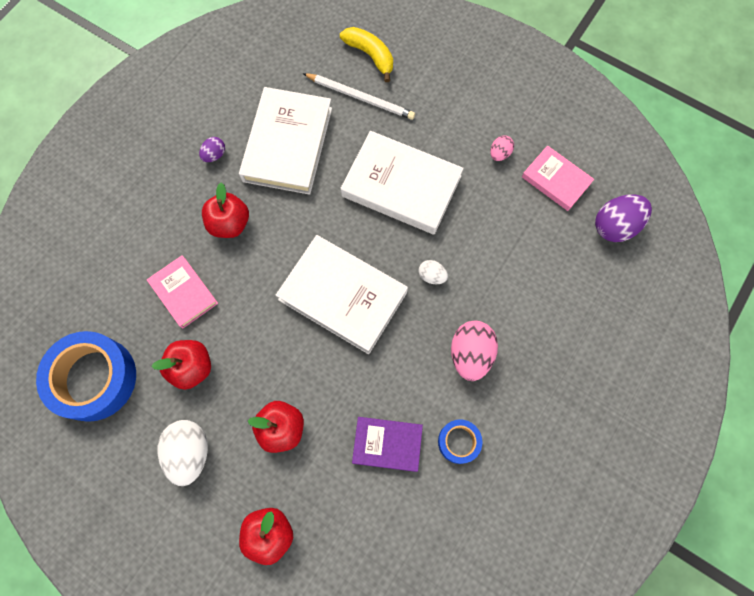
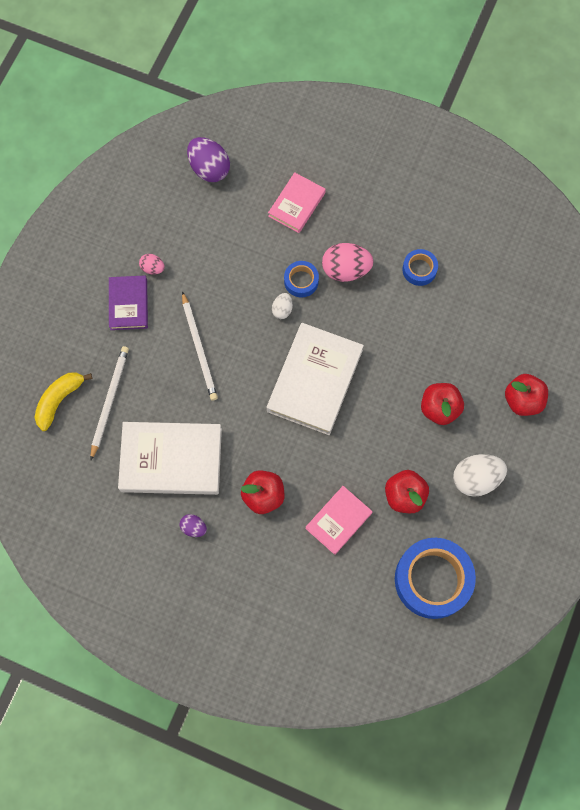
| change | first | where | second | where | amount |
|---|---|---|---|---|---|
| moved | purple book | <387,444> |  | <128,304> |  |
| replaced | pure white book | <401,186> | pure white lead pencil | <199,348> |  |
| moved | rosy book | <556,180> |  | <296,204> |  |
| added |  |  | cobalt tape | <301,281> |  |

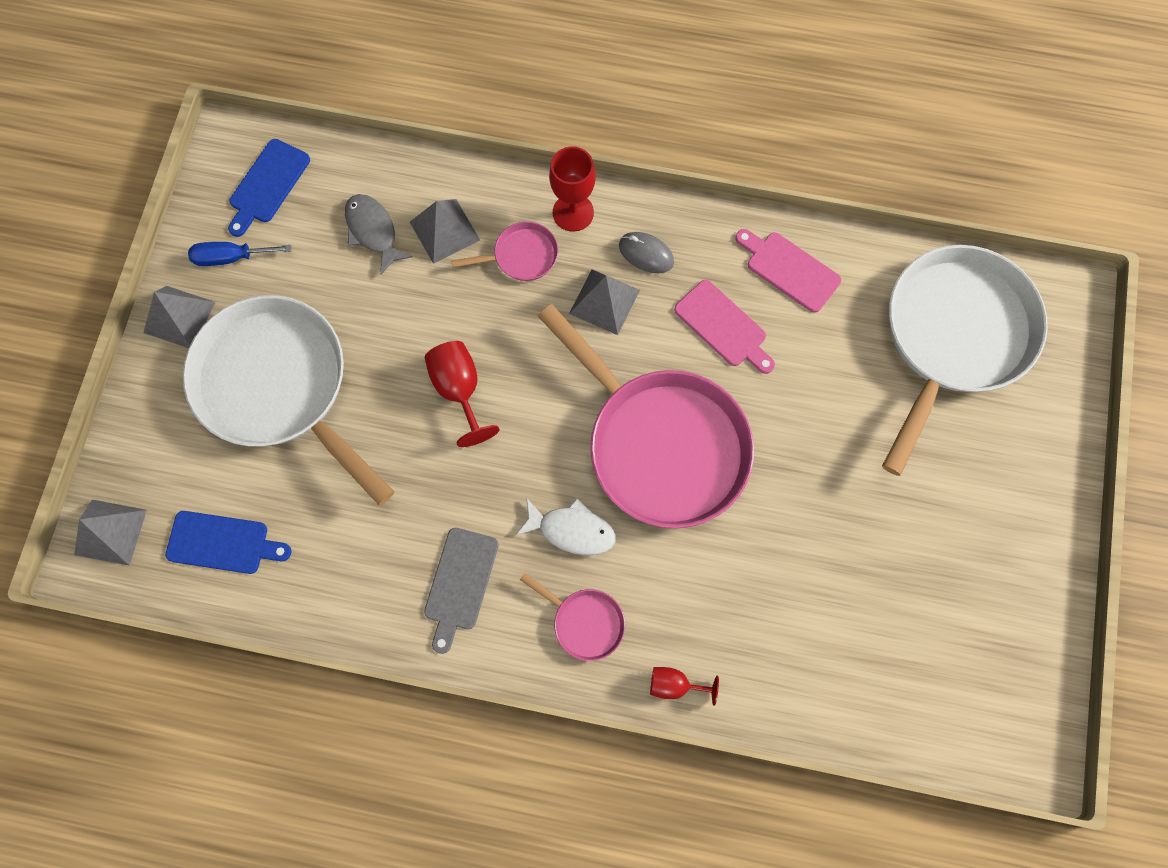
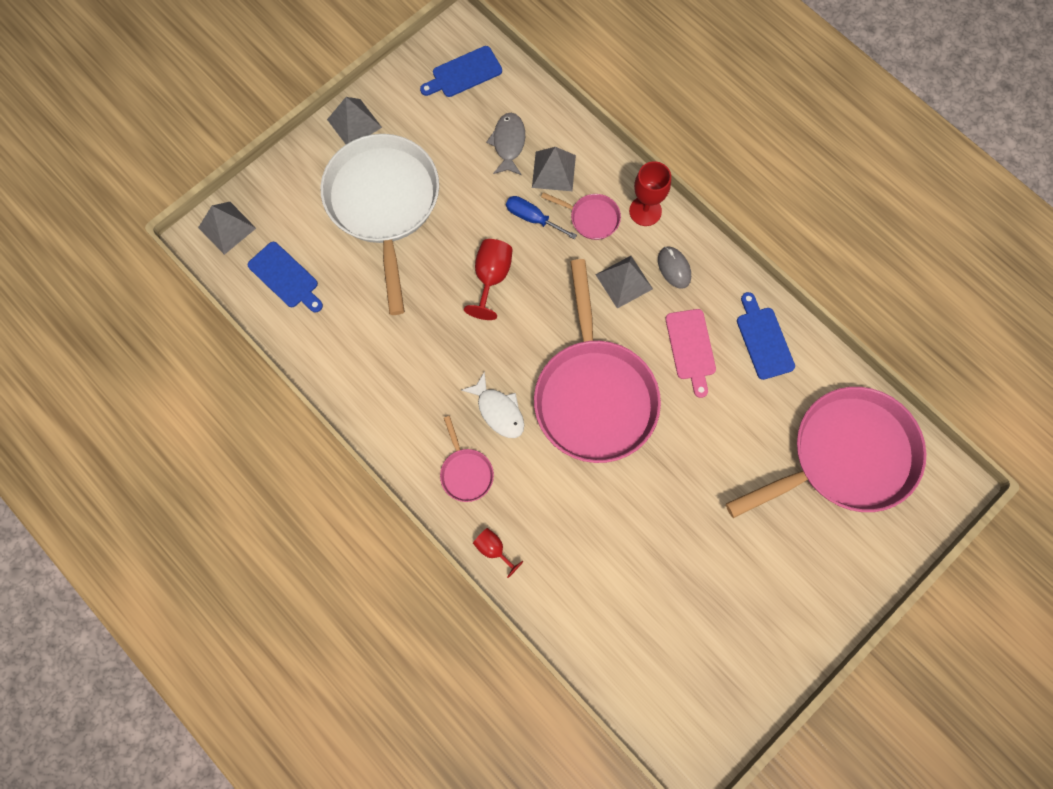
| change | first | where | second | where | amount |
|---|---|---|---|---|---|
| moved | cobalt screwdriver | <231,257> |  | <532,218> |  |
| recoloured | pure white frying pan | <953,336> | rosy frying pan | <845,457> |  |
| recoloured | rosy bread board | <789,269> | cobalt bread board | <763,339> |  |
| removed | ash-grey bread board | <460,583> |  |  |  |

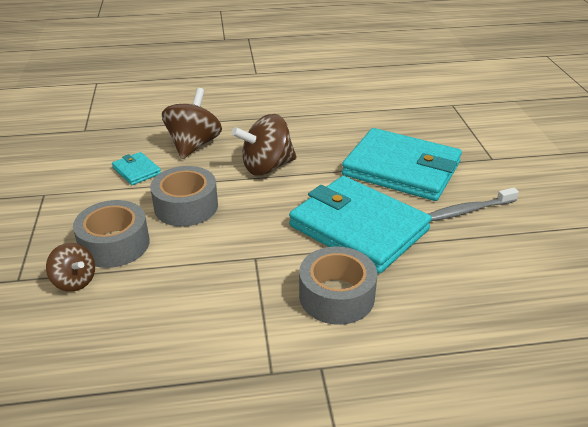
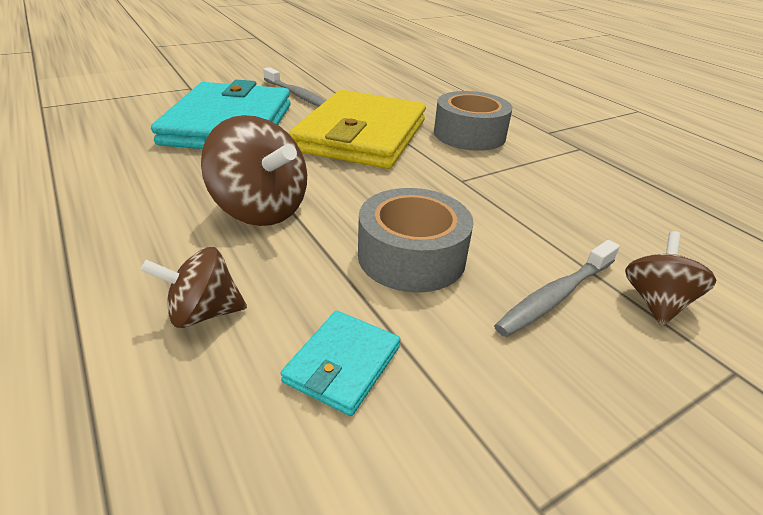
| change | first | where | second | where | amount |
|---|---|---|---|---|---|
| resized | brown whirligig | <194,145> |  | <203,313> | x0.60 |
| recoloured | teal billfold | <358,228> | bright yellow billfold | <361,135> |  |
| replaced | ash-grey tape | <114,244> | ash-grey tooth brush | <555,296> |  |

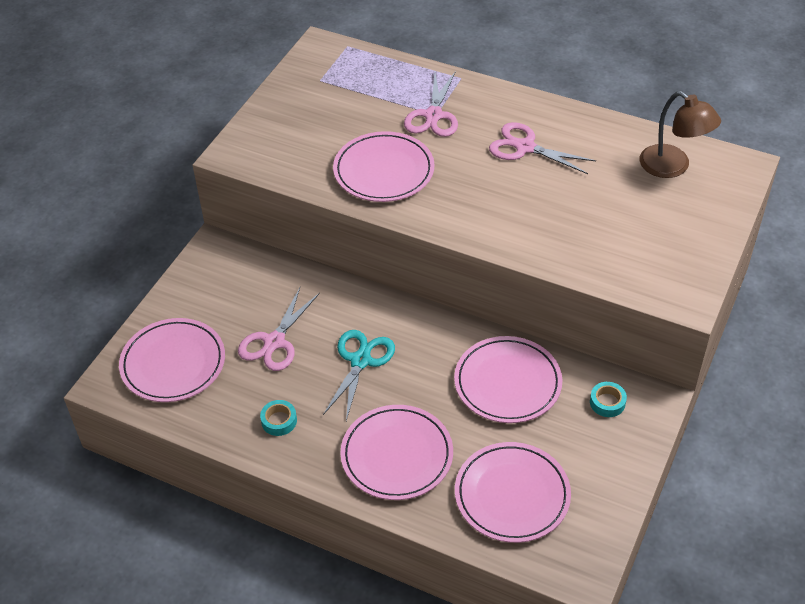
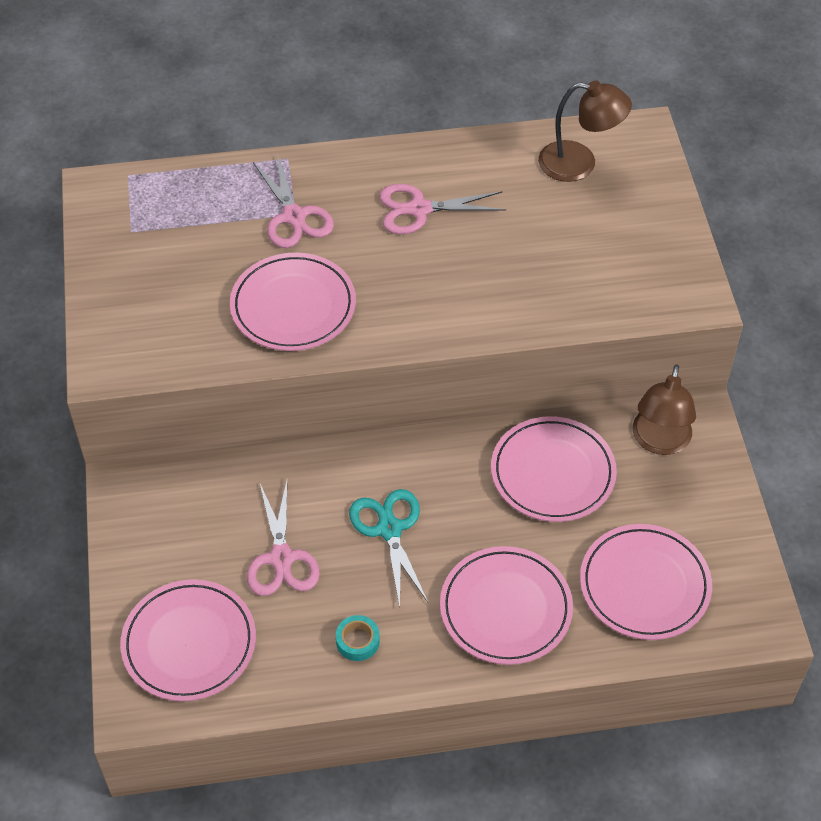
| change | first | where | second | where | amount |
|---|---|---|---|---|---|
| replaced | teal tape | <607,402> | brown reading lamp | <659,442> |  |

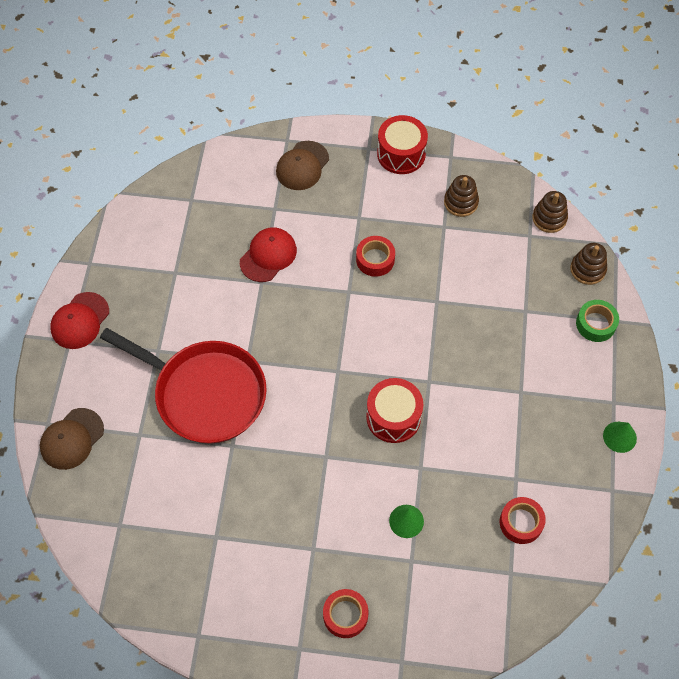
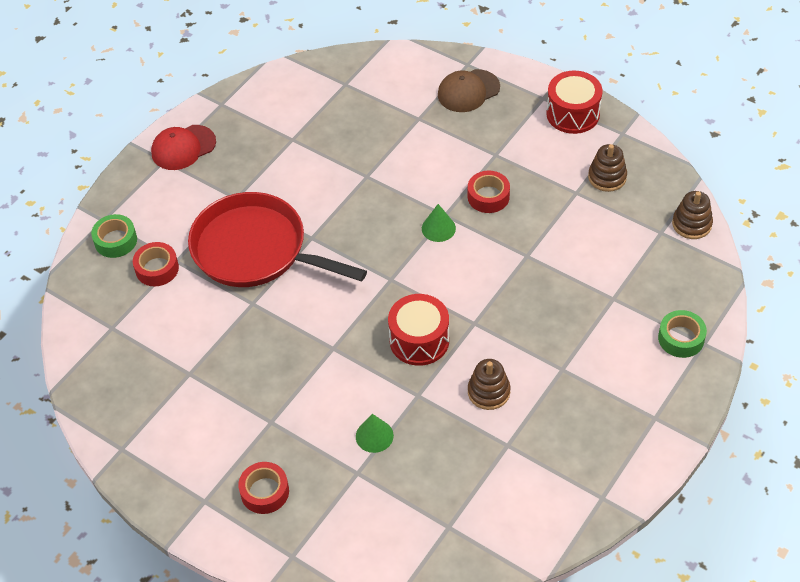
| change | first | where | second | where | amount |
|---|---|---|---|---|---|
| replaced | brown baseball cap | <72,439> | emerald tape | <116,241> |  |
| moved | red tape | <521,522> |  | <157,269> |  |
| turned | red frying pan | <205,393> |  | <255,250> | 150 degrees clockwise |
| moved | emerald cone shape | <619,437> |  | <438,228> |  |
| moved | brown stacking rings | <587,269> |  | <488,392> |  |
| removed | red baseball cap | <268,256> |  |  |  |

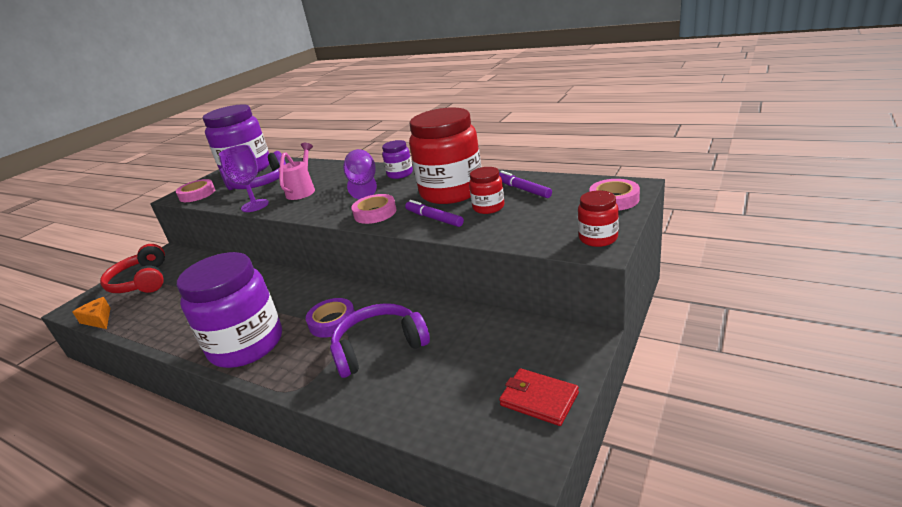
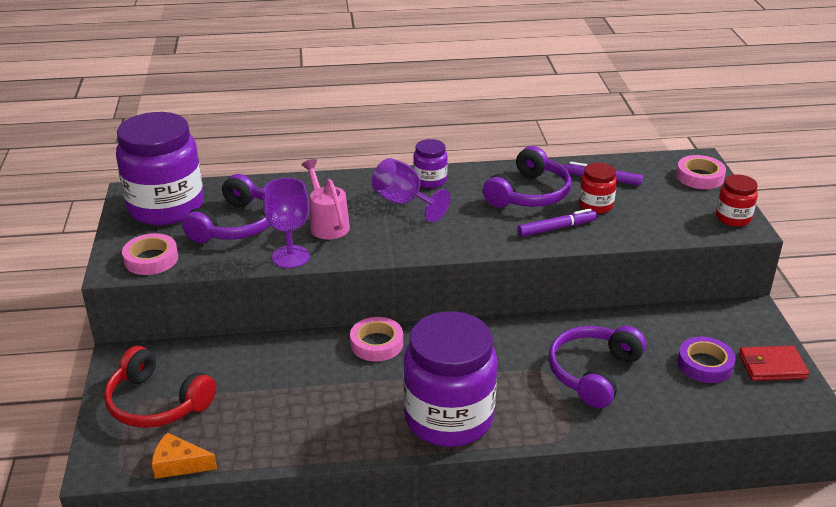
| change | first | where | second | where | amount |
|---|---|---|---|---|---|
| moved | rosy tape | <375,213> |  | <376,343> |  |
| replaced | red jam jar | <451,192> | purple over-ear headphones | <529,194> |  |
| turned | purple felt pen | <434,218> |  | <556,228> | 150 degrees clockwise |
| moved | purple tape | <332,322> |  | <705,364> |  |

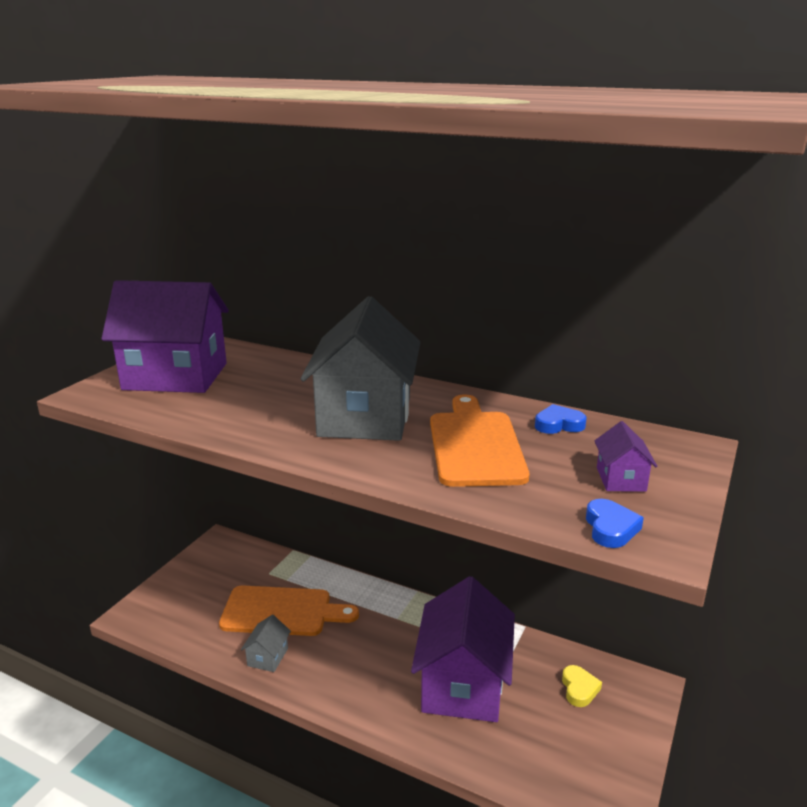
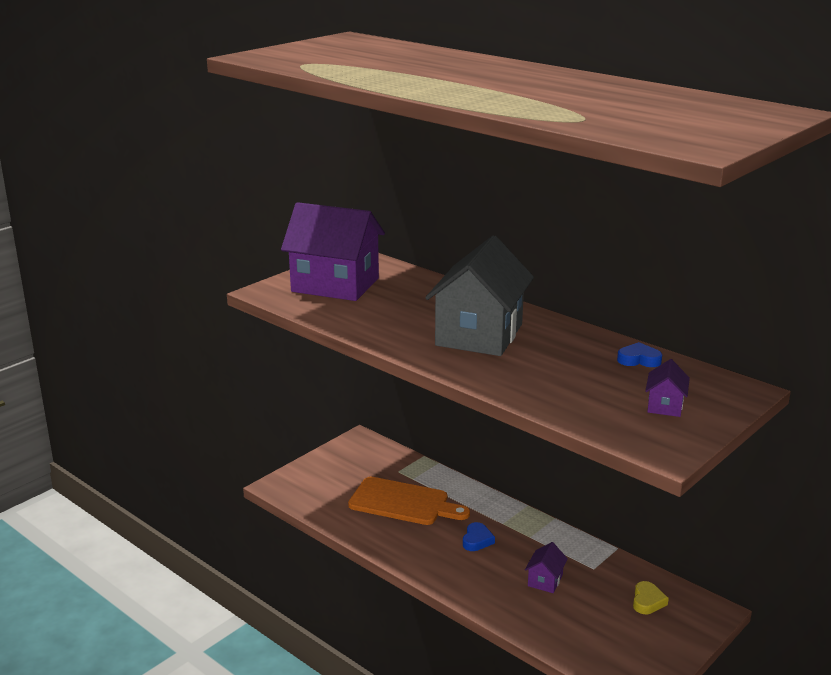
| change | first | where | second | where | amount |
|---|---|---|---|---|---|
| moved | cobalt heart | <610,528> |  | <477,540> |  |
| resized | purple toy house | <463,684> |  | <545,580> | x0.42 |
| removed | ash-grey toy house | <267,657> |  |  |  |
| removed | bright orange bread board | <475,445> |  |  |  |

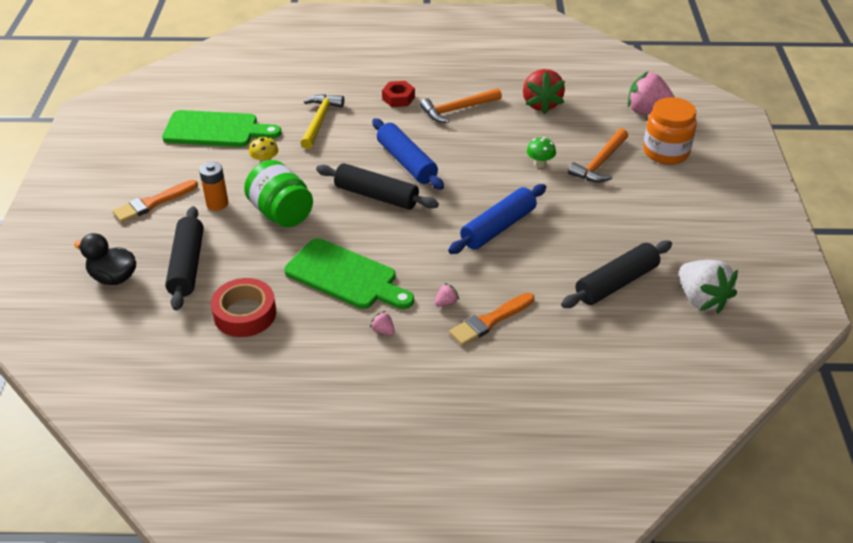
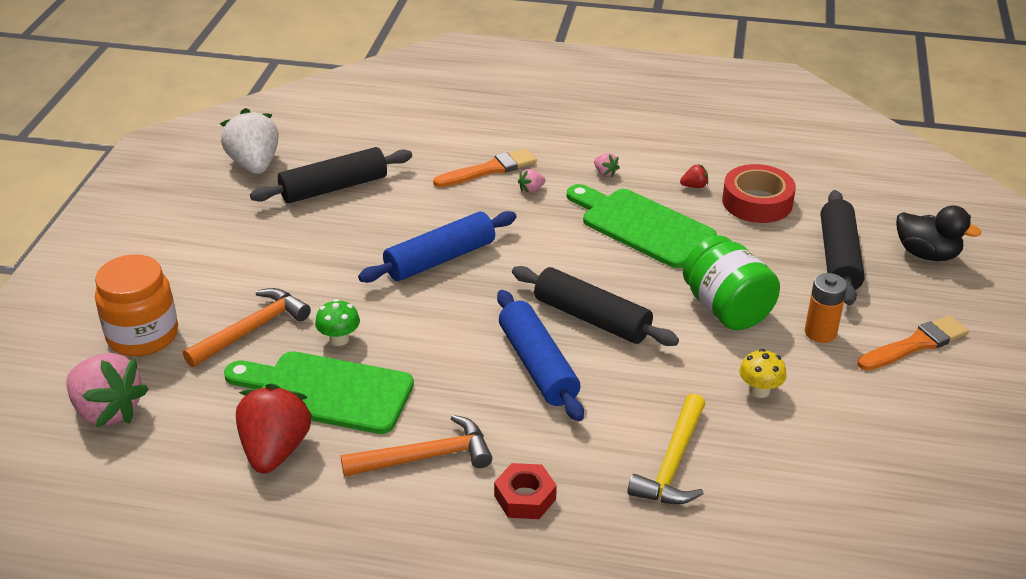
| change | first | where | second | where | amount |
|---|---|---|---|---|---|
| moved | emerald bread board | <216,130> |  | <326,392> |  |
| added |  |  | red berry | <694,186> |  |

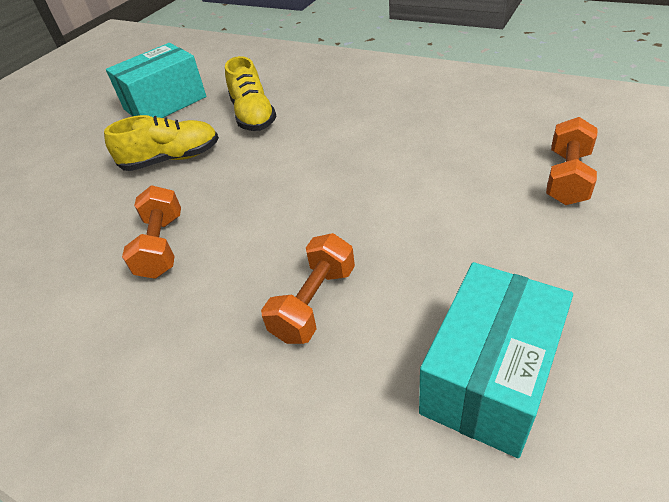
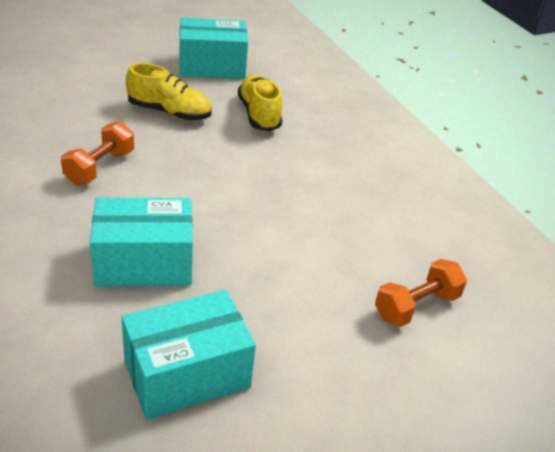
| change | first | where | second | where | amount |
|---|---|---|---|---|---|
| replaced | bright orange hand weight | <314,303> | teal parcel | <144,263> |  |
| turned | bright yellow lace-up shoe | <253,115> |  | <259,114> | 150 degrees clockwise |

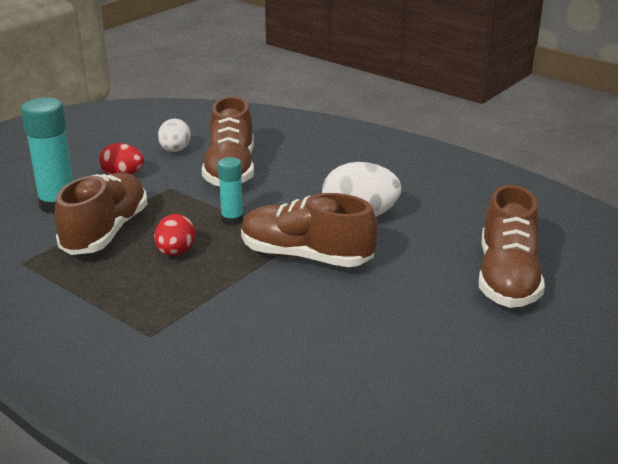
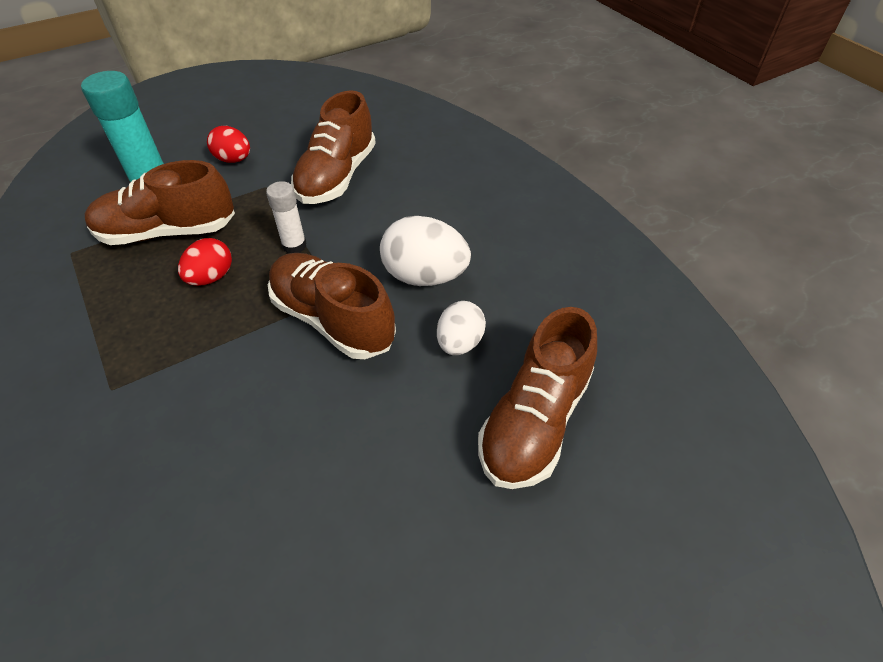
| change | first | where | second | where | amount |
|---|---|---|---|---|---|
| turned | brown lace-up shoe | <106,232> |  | <168,232> | 135 degrees counterclockwise |
| recoloured | teal glue | <232,219> | pure white glue | <294,246> |  |
| moved | pure white egg | <175,150> |  | <459,343> |  |

